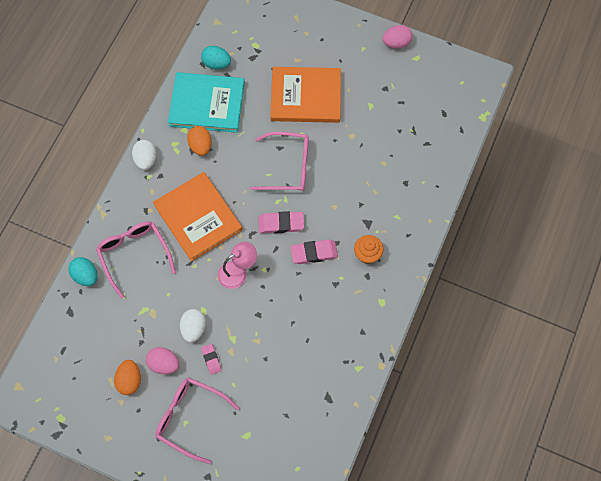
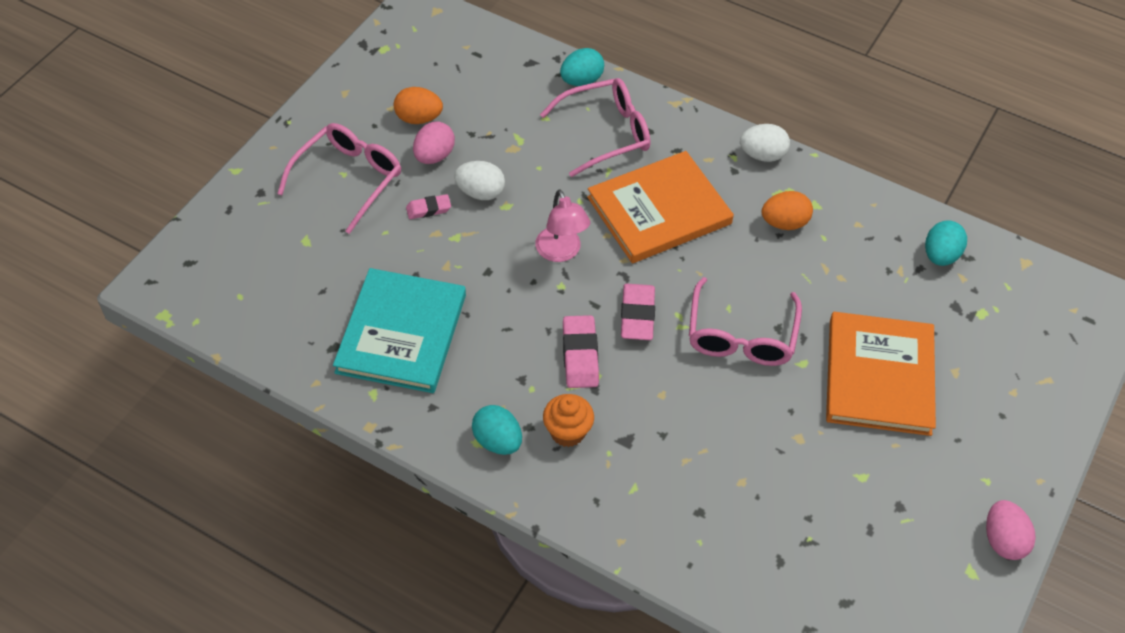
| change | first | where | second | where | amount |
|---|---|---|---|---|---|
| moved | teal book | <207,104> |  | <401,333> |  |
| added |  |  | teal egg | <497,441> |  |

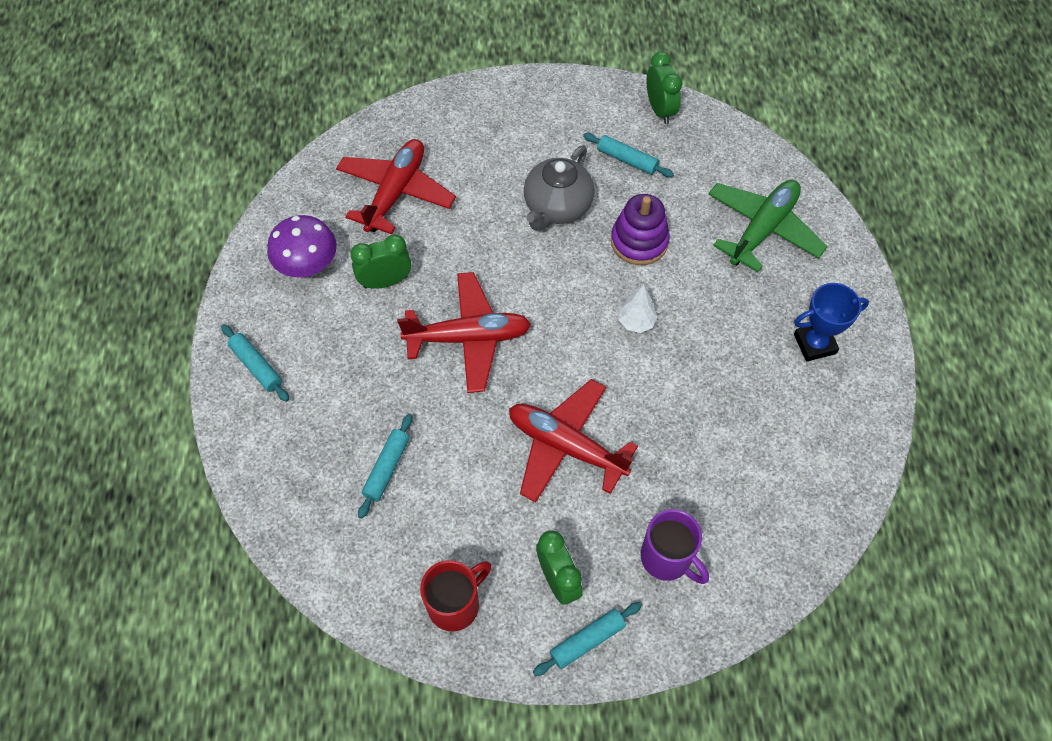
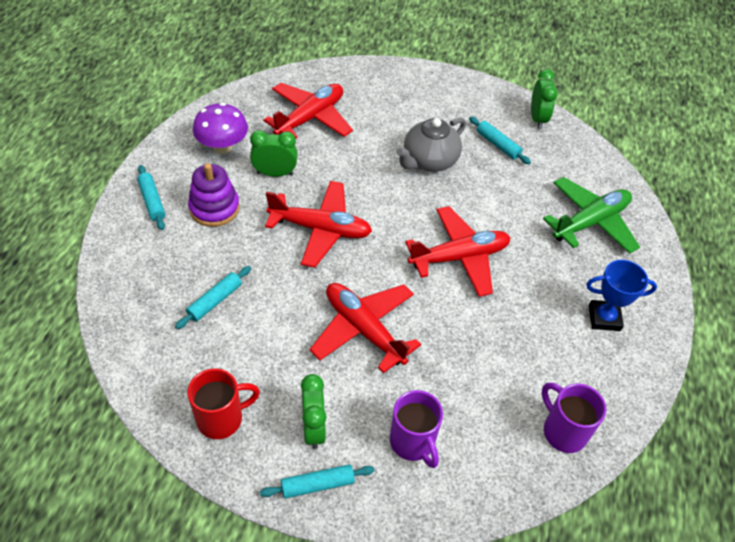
| change | first | where | second | where | amount |
|---|---|---|---|---|---|
| moved | purple stacking rings | <639,241> |  | <214,208> |  |
| replaced | pure white tree | <636,322> | red plane | <459,257> |  |
| added |  |  | purple mug | <563,431> |  |

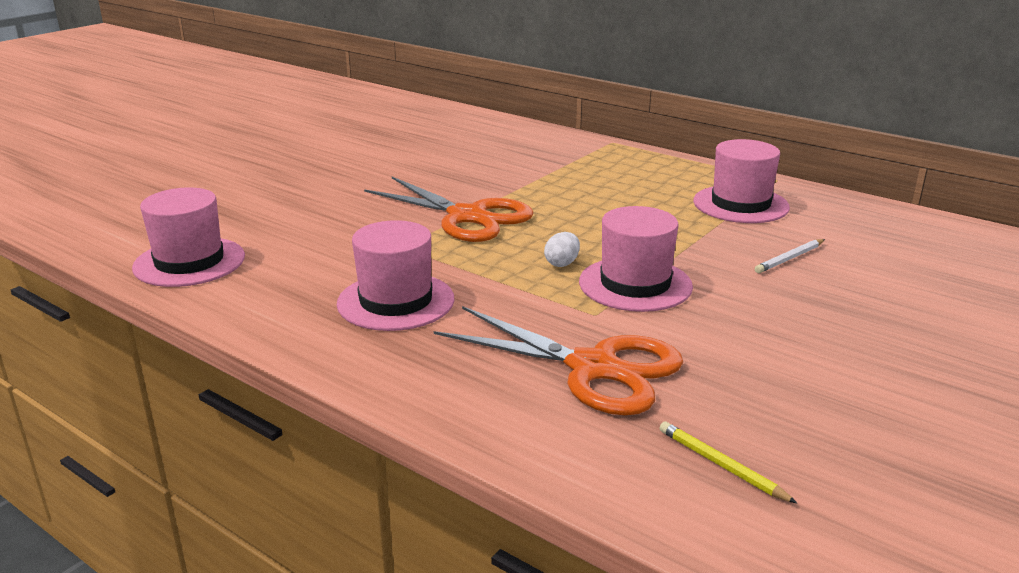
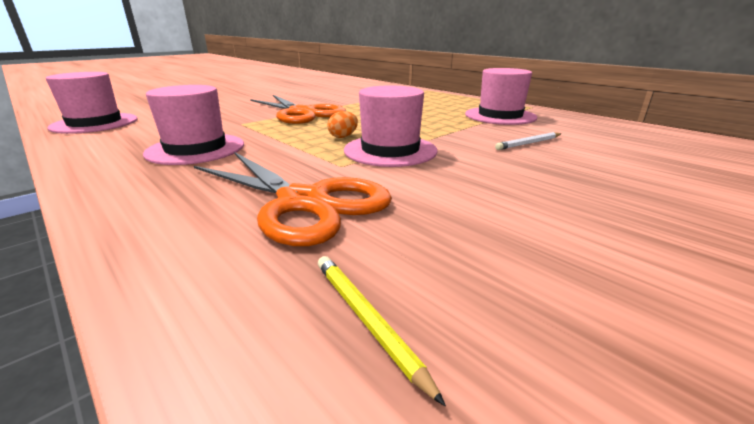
| change | first | where | second | where | amount |
|---|---|---|---|---|---|
| recoloured | pure white egg | <562,263> | bright orange egg | <343,136> |  |

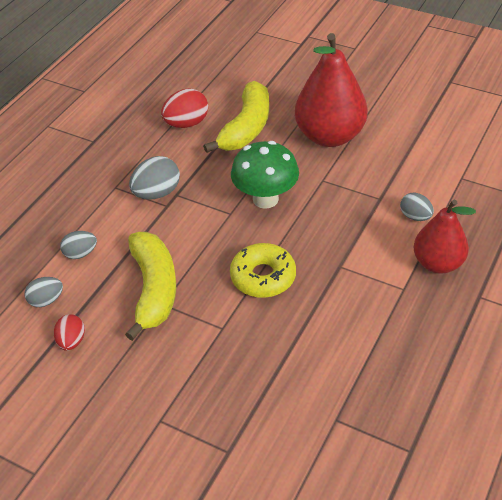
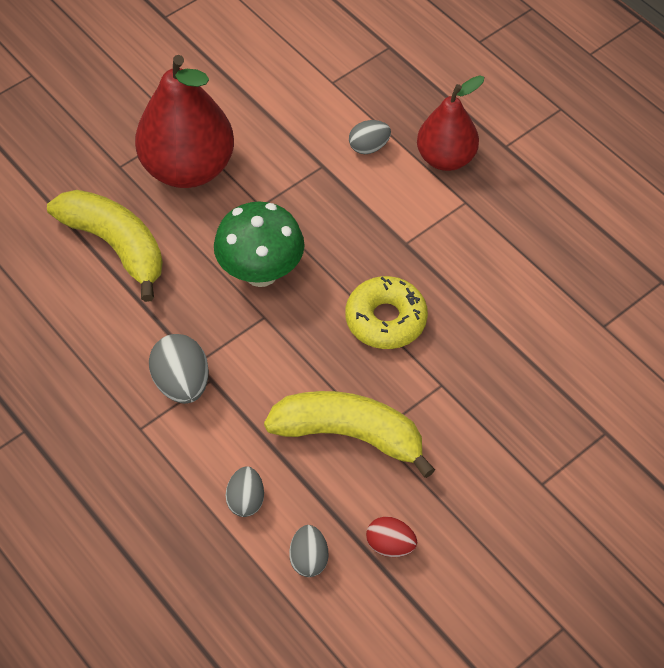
| change | first | where | second | where | amount |
|---|---|---|---|---|---|
| removed | red egg | <186,124> |  |  |  |

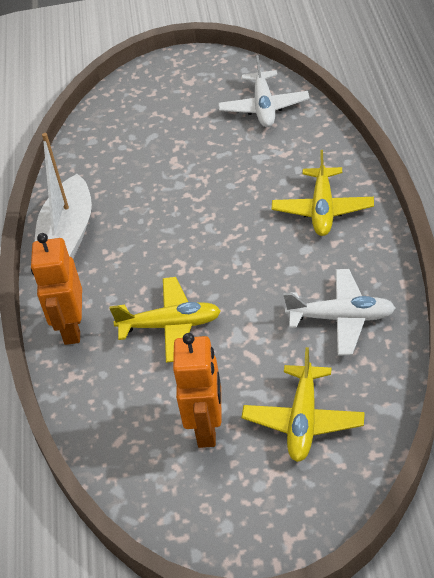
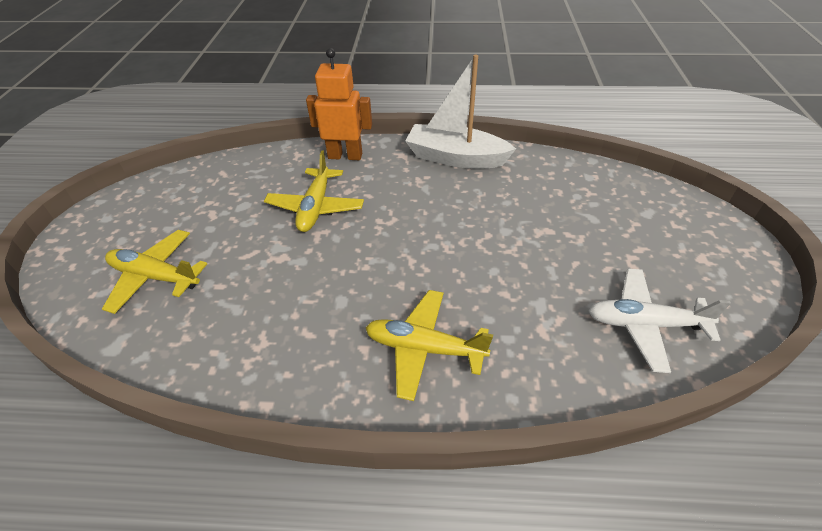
| change | first | where | second | where | amount |
|---|---|---|---|---|---|
| removed | bright orange robot | <207,428> |  |  |  |
| removed | pure white plane | <341,318> |  |  |  |

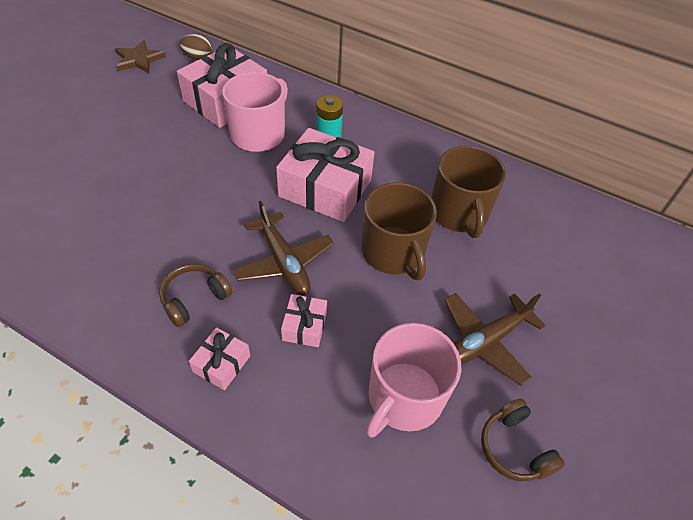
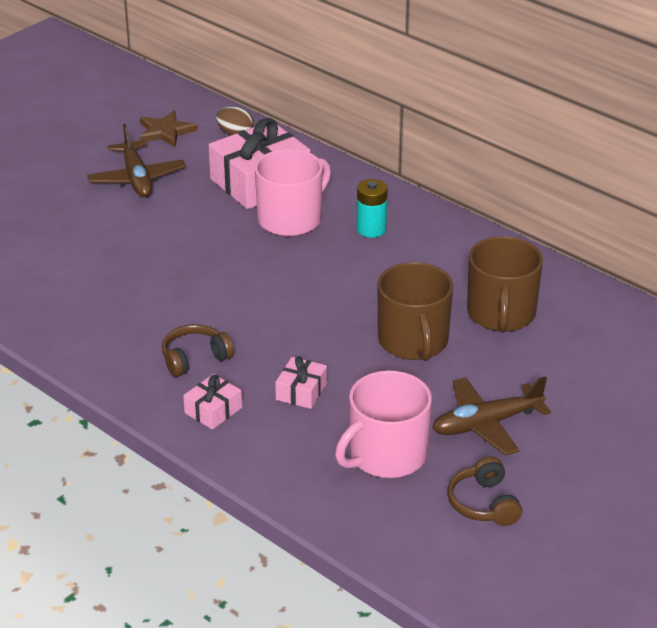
| change | first | where | second | where | amount |
|---|---|---|---|---|---|
| moved | brown plane | <284,262> |  | <136,179> |  |
| removed | rosy gift | <325,188> |  |  |  |

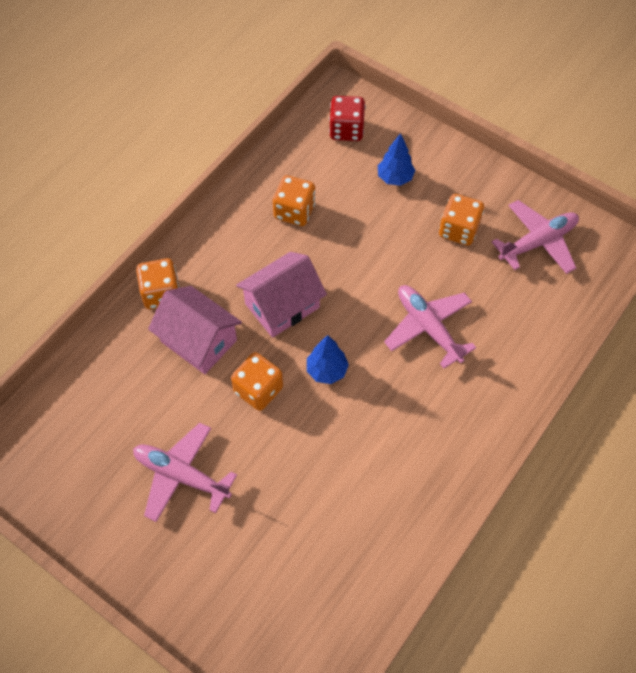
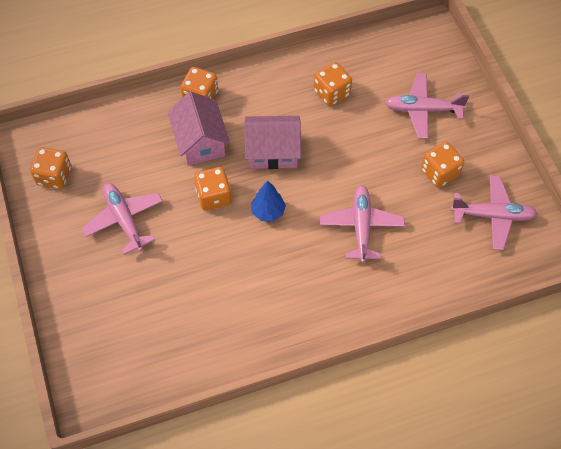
| change | first | where | second | where | amount |
|---|---|---|---|---|---|
| added |  |  | bright orange game die | <54,176> |  |
| replaced | cobalt tree | <395,178> | rosy plane | <422,110> |  |
| removed | red game die | <346,130> |  |  |  |

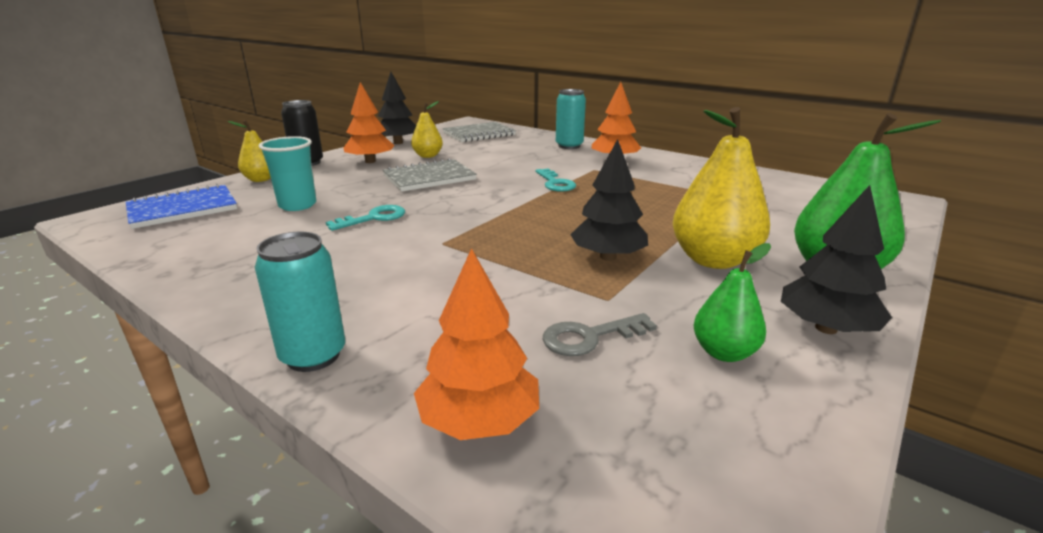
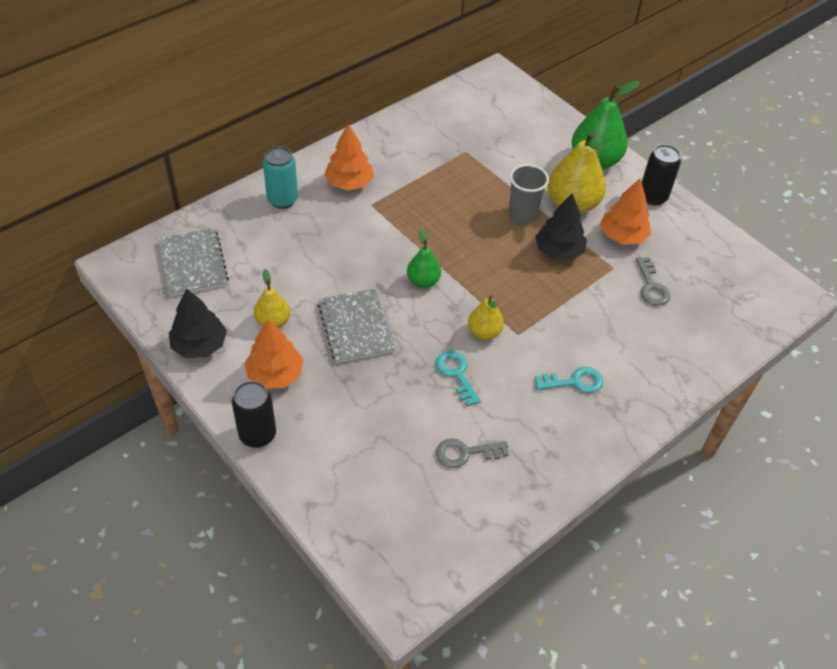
| change | first | where | second | where | amount |
|---|---|---|---|---|---|
| moved | emerald pear | <724,353> |  | <423,281> |  |
| added |  |  | ash-grey door key | <465,453> |  |
| moved | bright yellow pear | <261,179> |  | <484,332> |  |
| added |  |  | ash-grey beaker | <522,215> |  |
| moved | teal door key | <555,183> |  | <574,382> |  |
| moved | bright orange tree | <479,420> |  | <622,236> |  |
| replaced | jet-black tree | <826,328> | jet-black soda can | <652,197> |  |
| removed | cobalt notebook | <183,209> |  |  |  |
| removed | teal soda can | <313,356> |  |  |  |
| removed | teal beaker | <297,205> |  |  |  |

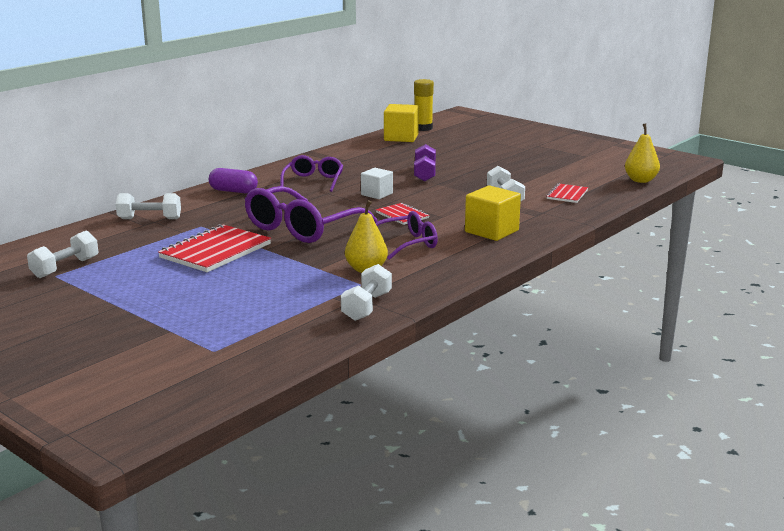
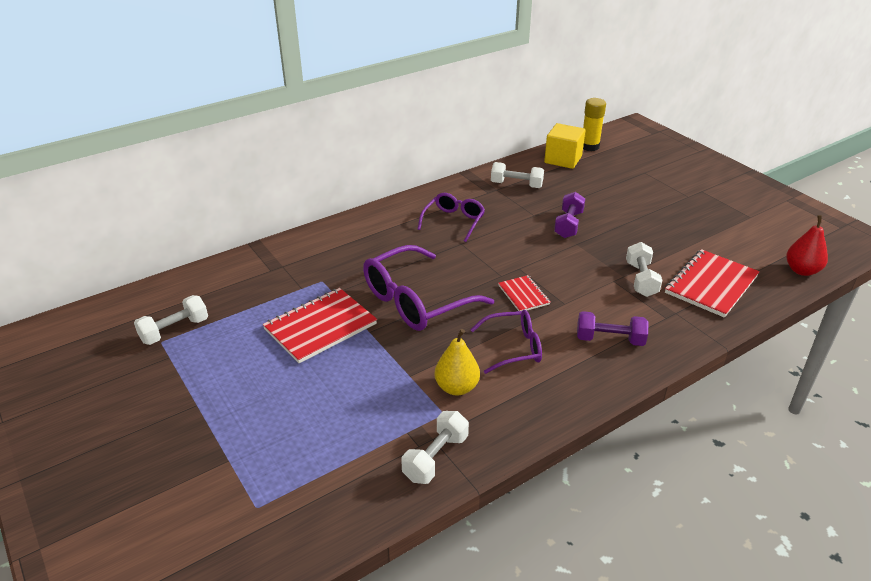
| change | first | where | second | where | amount |
|---|---|---|---|---|---|
| moved | pure white hand weight | <149,219> |  | <516,185> |  |
| replaced | bright yellow block | <491,231> | purple hand weight | <609,340> |  |
| resized | red notebook | <567,194> |  | <711,284> | x1.85 |
| recoloured | bright yellow pear | <640,180> | red pear | <802,270> |  |
| removed | purple capsule | <233,191> |  |  |  |
| removed | pure white block | <377,194> |  |  |  |

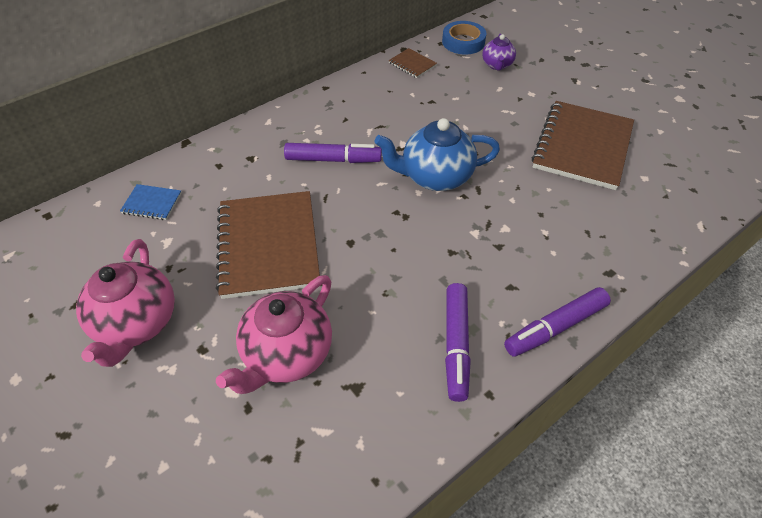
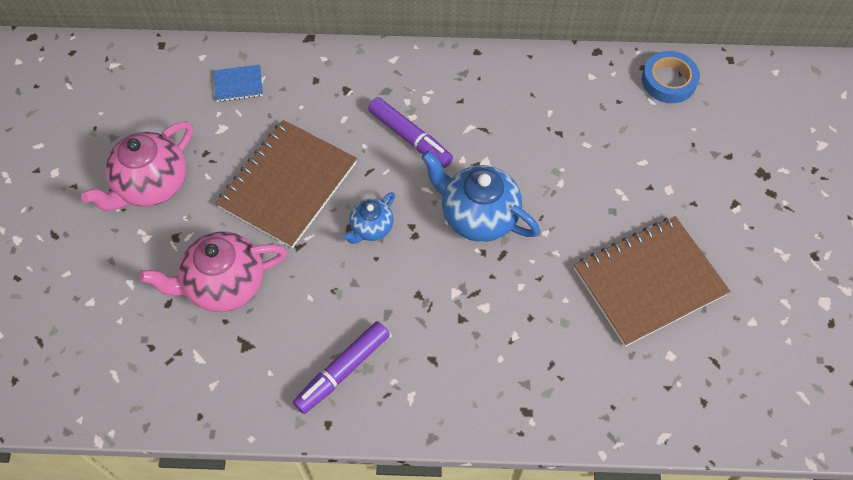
| change | first | where | second | where | amount |
|---|---|---|---|---|---|
| turned | cobalt notebook | <152,203> |  | <238,84> | 60 degrees counterclockwise |
| added |  |  | cobalt teapot | <371,228> |  |
| removed | brown notebook | <412,64> |  |  |  |
| removed | purple teapot | <497,65> |  |  |  |
| removed | purple felt pen | <555,327> |  |  |  |

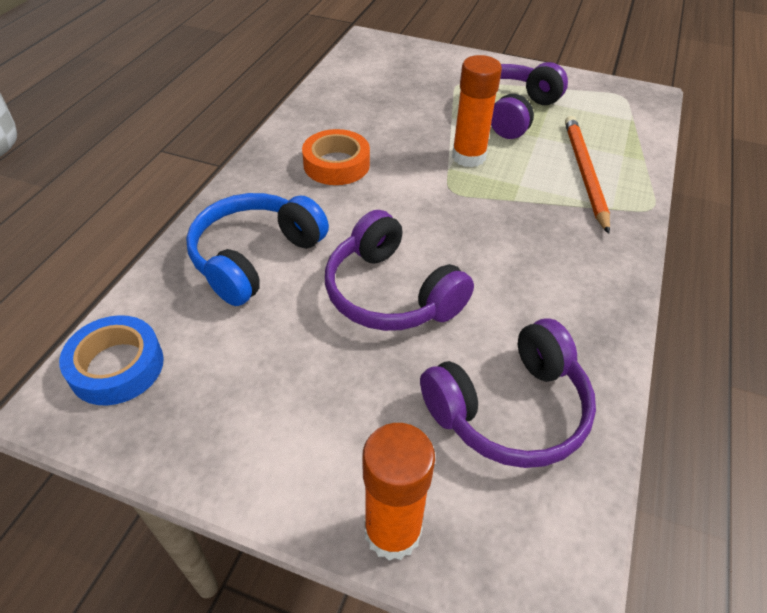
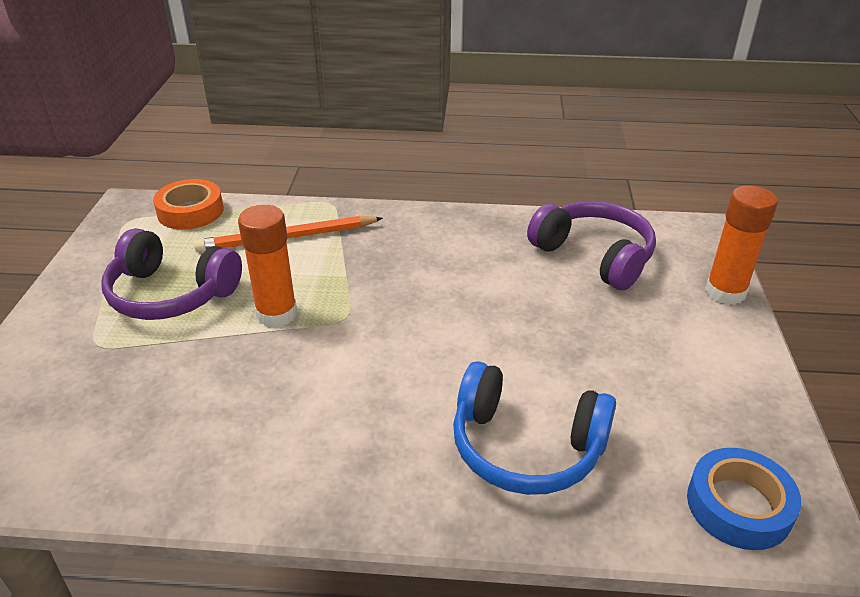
| change | first | where | second | where | amount |
|---|---|---|---|---|---|
| moved | bright orange tape | <336,164> |  | <190,211> |  |
| removed | purple over-ear headphones | <391,293> |  |  |  |

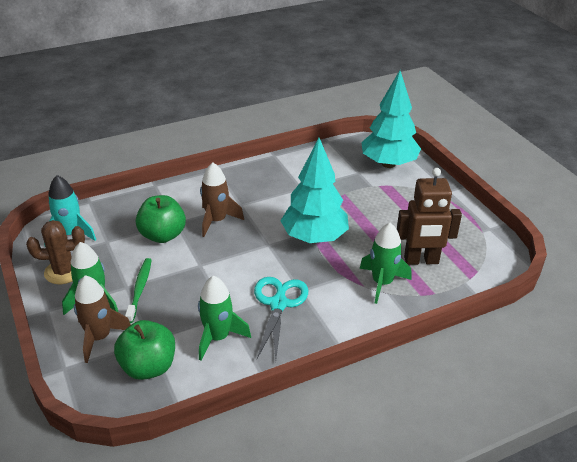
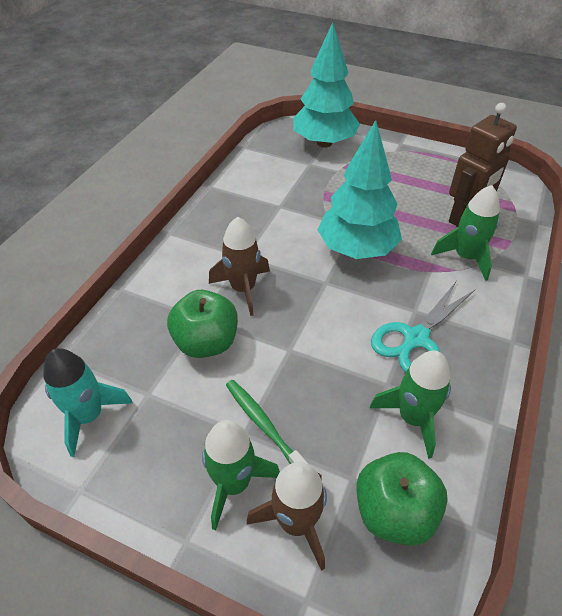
| change | first | where | second | where | amount |
|---|---|---|---|---|---|
| turned | teal shears | <278,304> |  | <416,338> | 105 degrees counterclockwise |
| removed | brown prickly plant | <63,271> |  |  |  |

